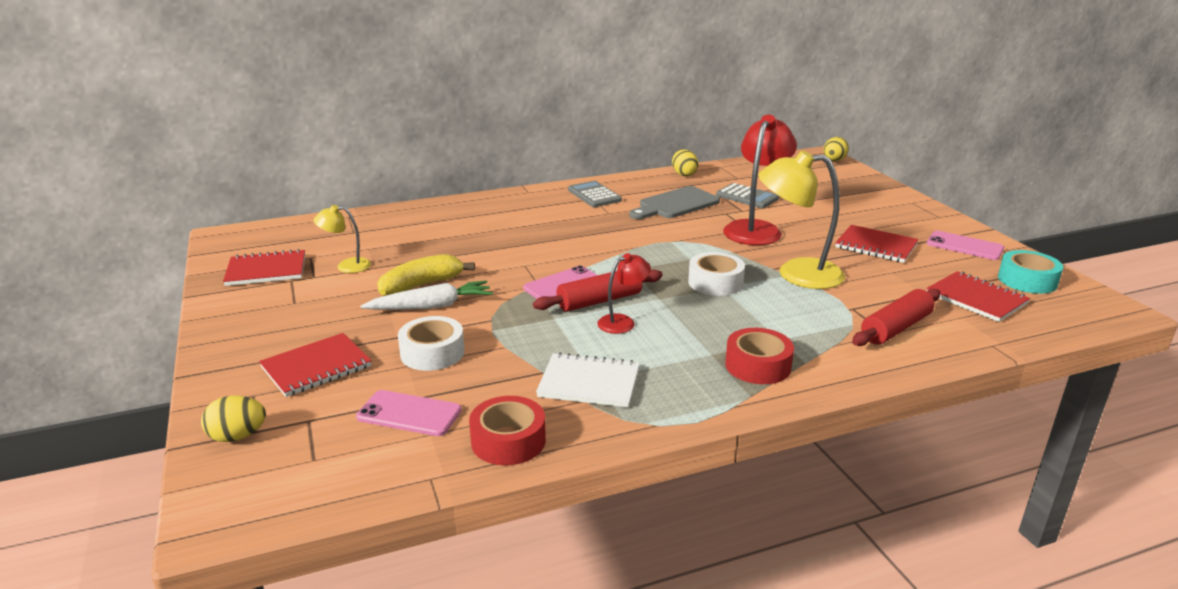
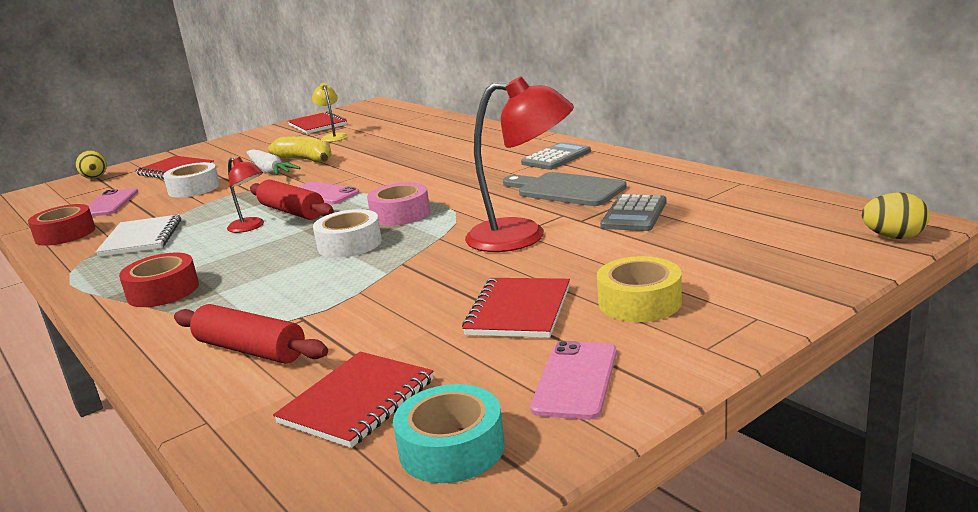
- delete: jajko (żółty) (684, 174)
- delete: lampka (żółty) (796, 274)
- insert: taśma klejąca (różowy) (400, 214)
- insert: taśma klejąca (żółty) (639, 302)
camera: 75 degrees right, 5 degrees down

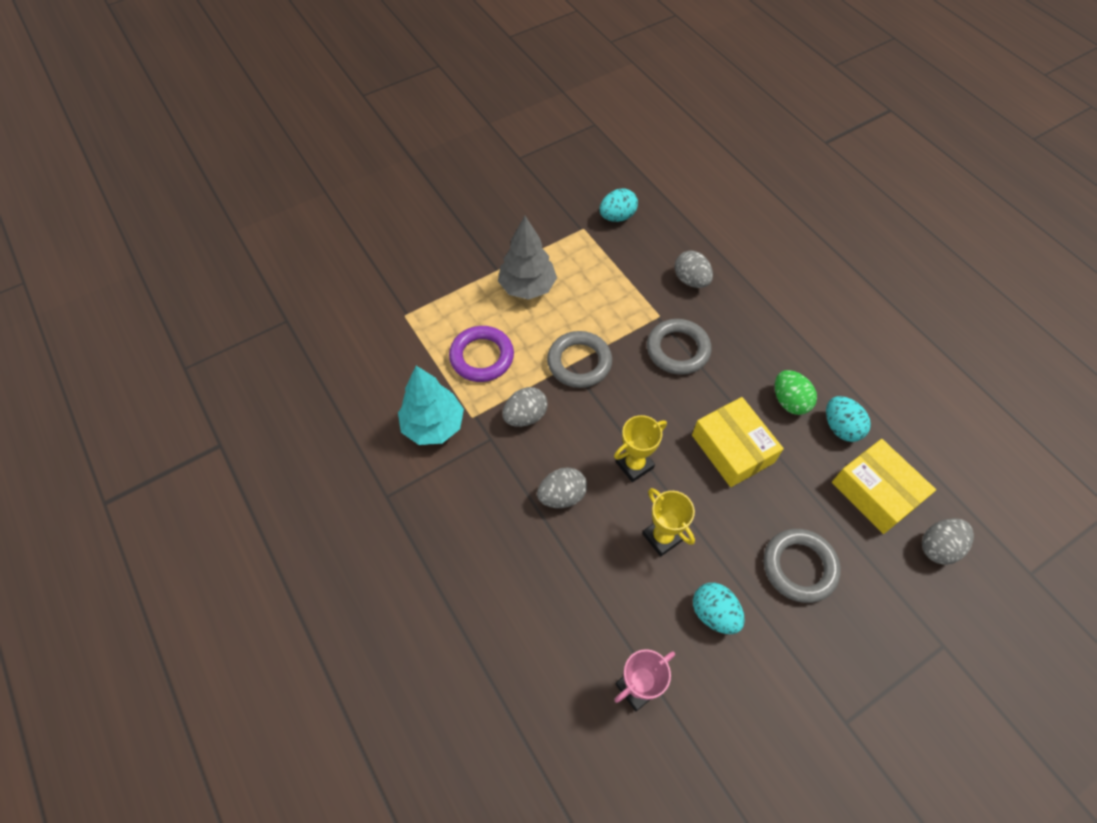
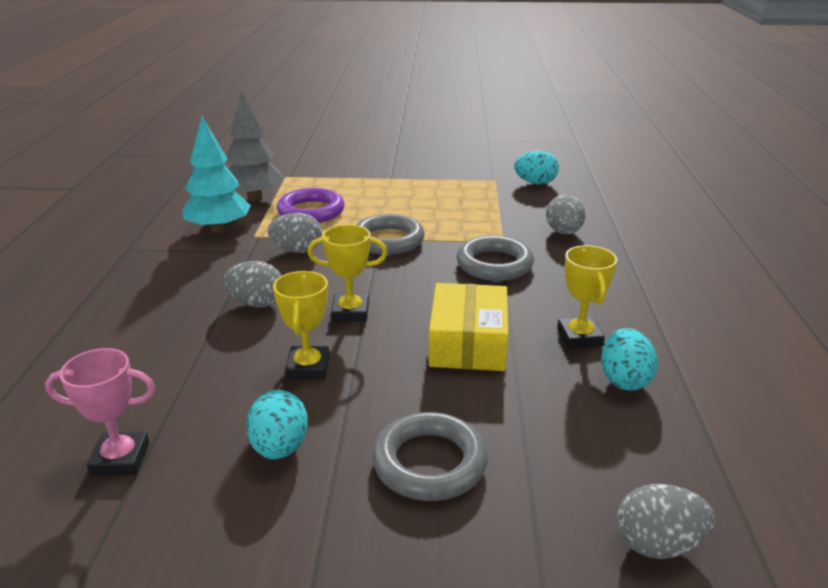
- move: drzewko (szary) (527, 287) to (254, 197)
- replace: jajko (zielony) (789, 401) to puchar (żółty) (579, 337)
- delete: pudełko (żółty) (875, 492)
camera: 35 degrees right, 30 degrees down

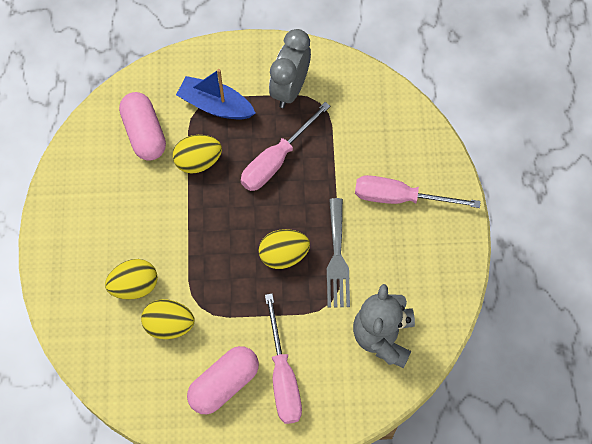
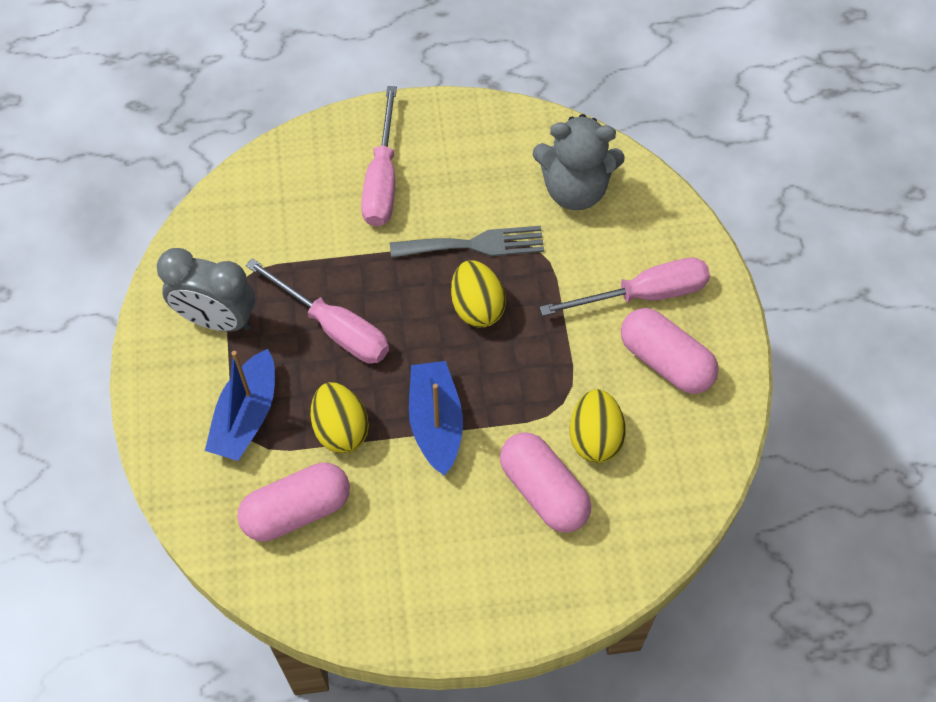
- replace: jajko (żółty) (134, 286) to kapsułka (różowy) (543, 491)
- insert: łódka (niebieski) (436, 422)
camera: 95 degrees left, 5 degrees down

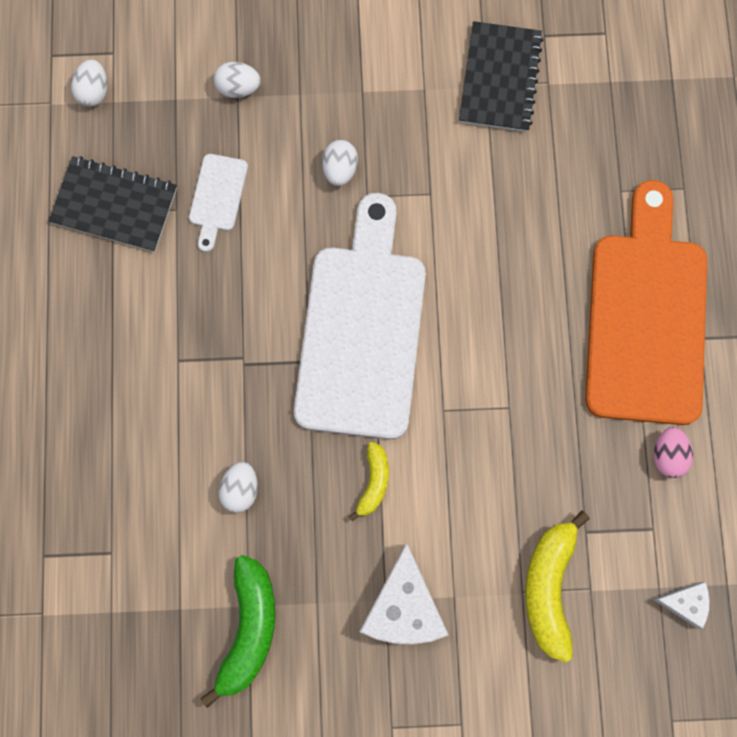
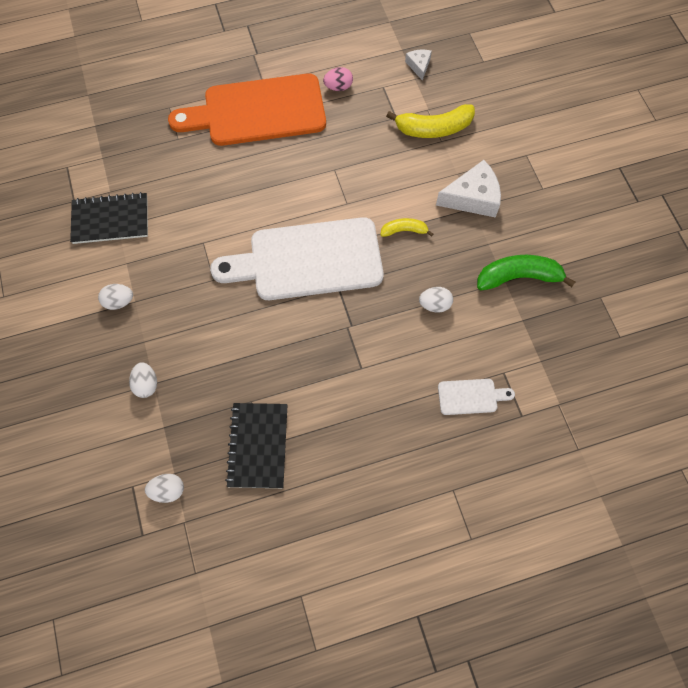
- move: jajko (biały) (340, 169) to (119, 302)
- move: deska do krojenia (biały) (217, 197) to (471, 396)
camera: 105 degrees left, 10 degrees down

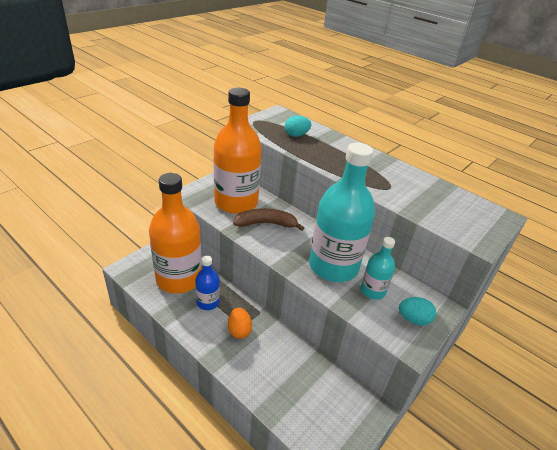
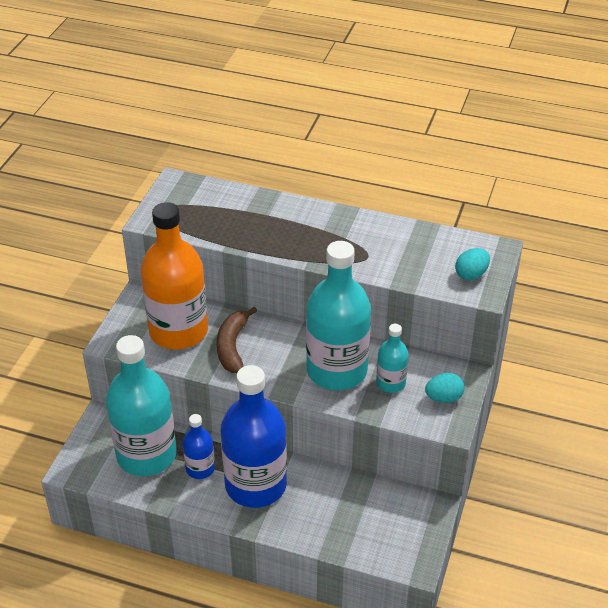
- move: jajko (turkusowy) (296, 135) to (471, 274)
- recolor: butelka (pomarańczowy) (179, 278) to butelka (turkusowy) (146, 455)
- rotate: banan (brązowy) (266, 224) = (232, 346) 60 degrees counterclockwise
- replace: jajko (pomarańczowy) (239, 330) to butelka (niebieski) (255, 485)
camera: 20 degrees left, 5 degrees up

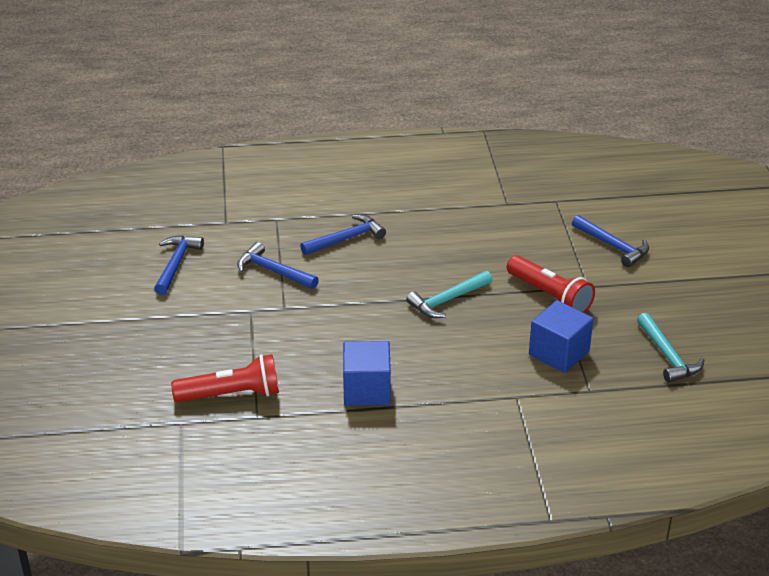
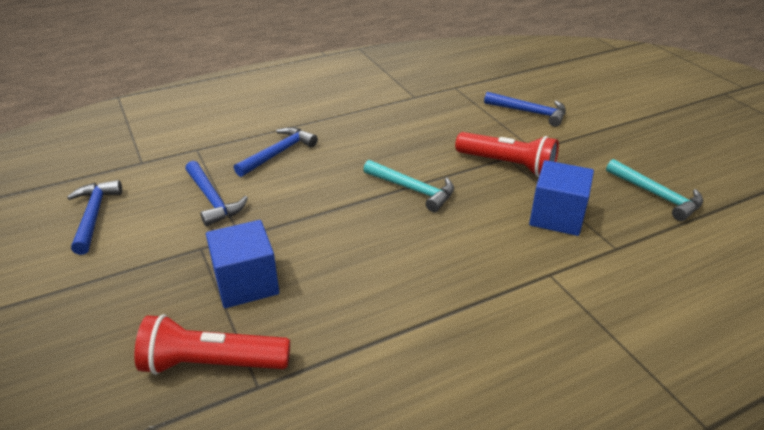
- rotate: młotek (niebieski) (273, 271) = (212, 200) 135 degrees counterclockwise
- rotate: młotek (turkusowy) (447, 300) = (413, 190) 90 degrees counterclockwise
- move: sześcian (niebieski) (367, 390) to (246, 283)
- rotate: latarka (czerwony) (231, 394) = (212, 363) 150 degrees counterclockwise
camera: 20 degrees left, 0 degrees up

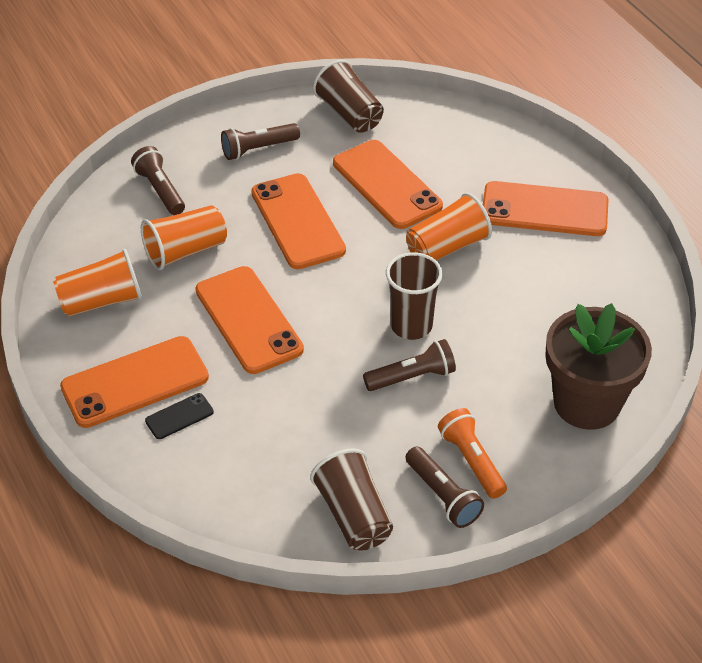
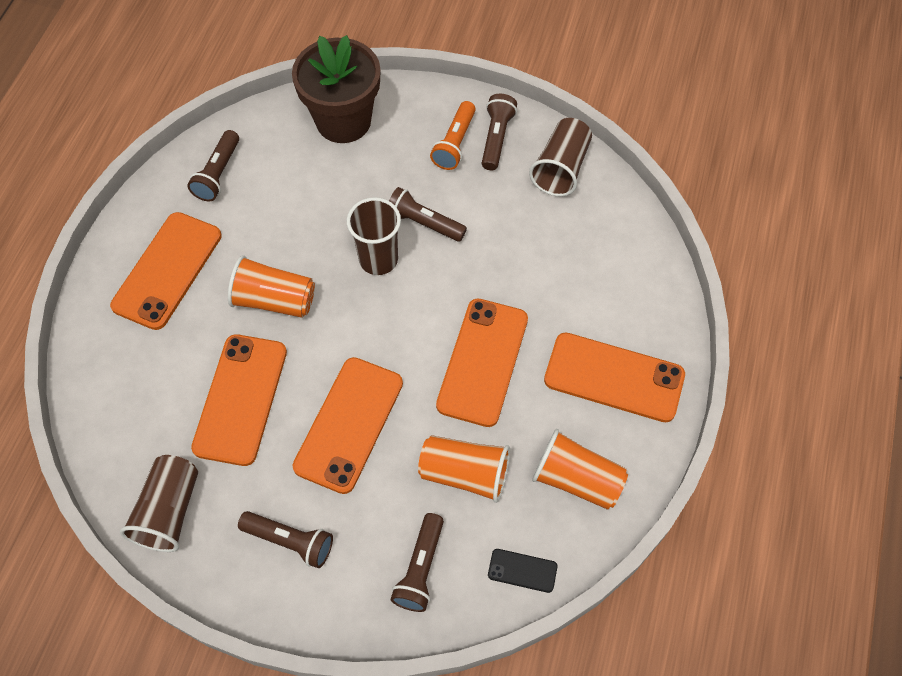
- rotate: telefon (pomarańczowy) (544, 210) = (167, 270) 60 degrees clockwise
- move: telefon (czarny) (179, 416) to (522, 570)
- insert: latarka (brązowy) (218, 174)
camera: 135 degrees left, 15 degrees up

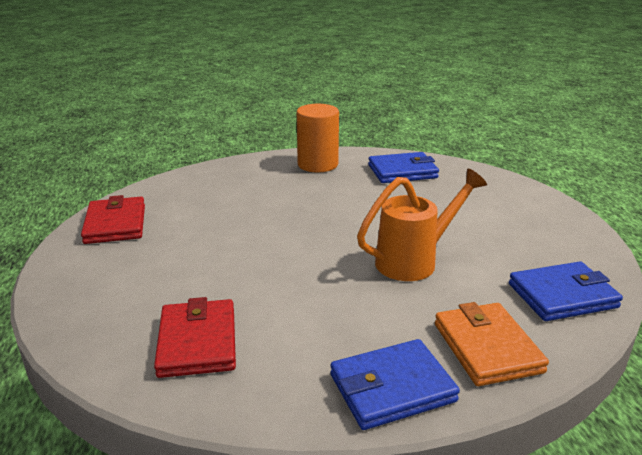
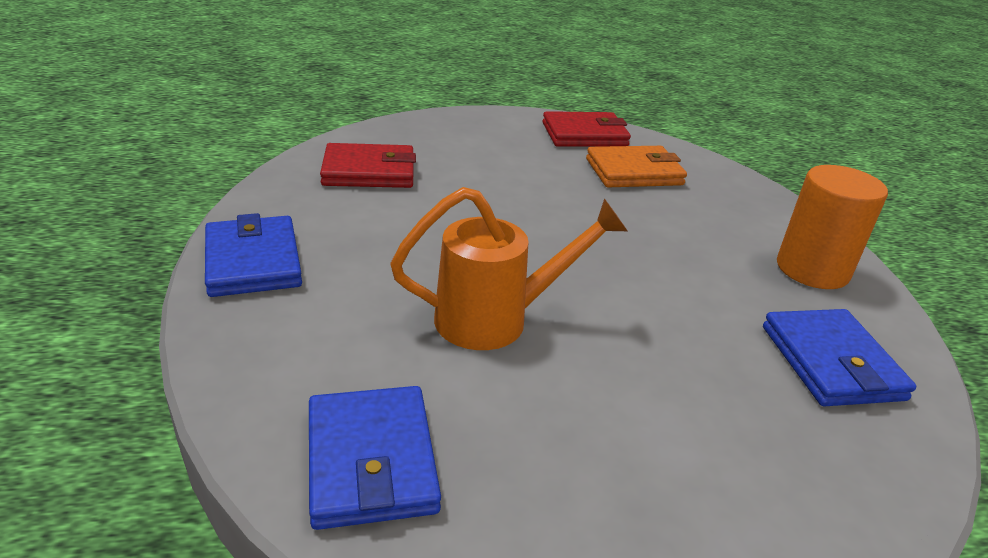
- rotate: konewka (pomarańczowy) (415, 261) = (497, 319) 75 degrees counterclockwise
- move: portfel (pomarańczowy) (487, 348) to (634, 172)
camera: 90 degrees right, 5 degrees up

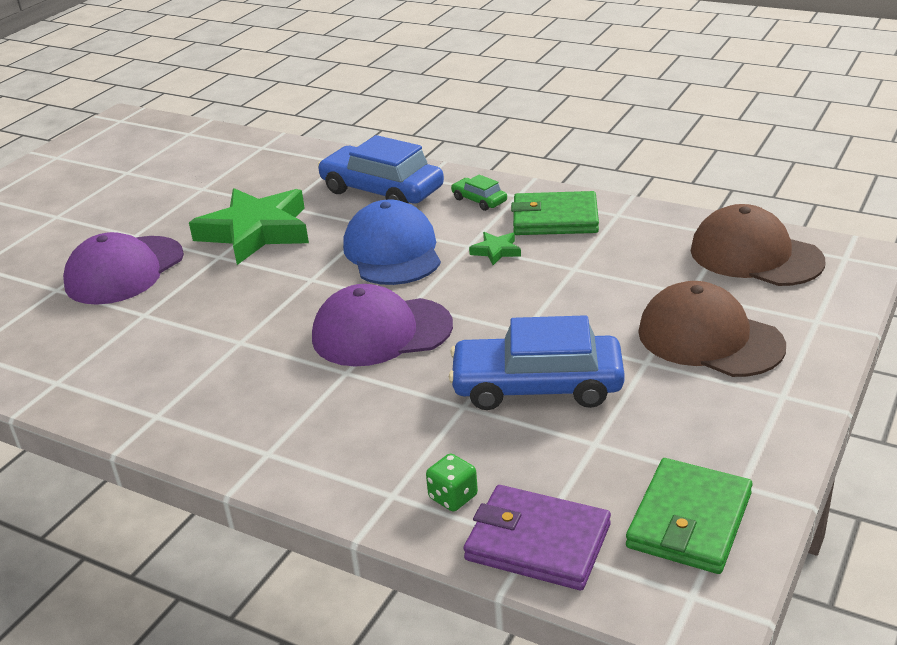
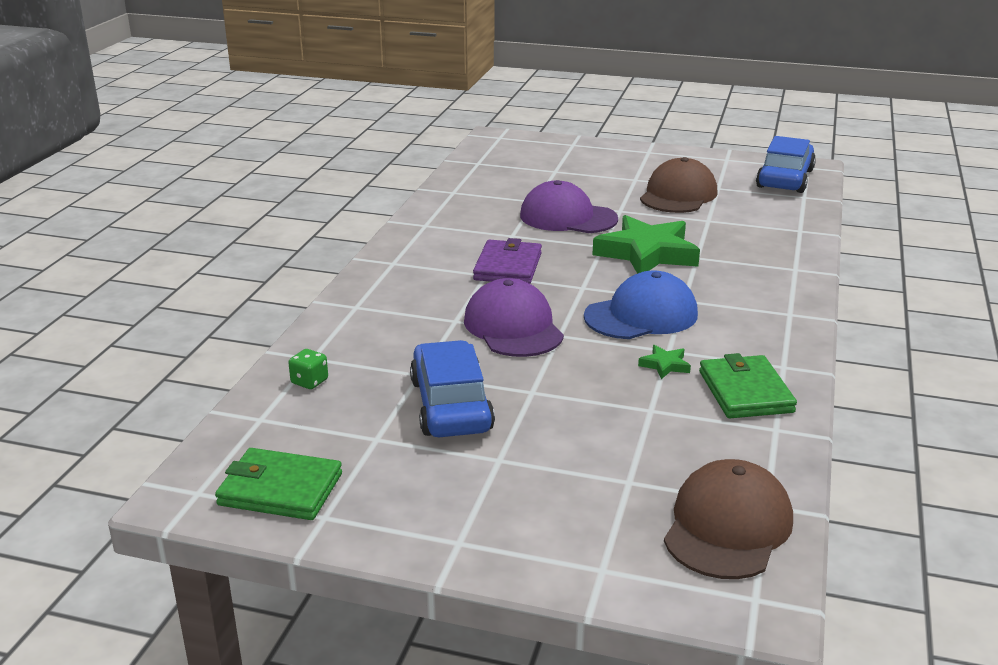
- move: samochód (niebieski) (382, 190) to (785, 179)
- delete: samochód (zielony) (479, 200)
- move: czapka (brązowy) (709, 338) to (678, 195)
- move: portfel (fioletowy) (537, 542) to (508, 266)
camera: 75 degrees right, 5 degrees down

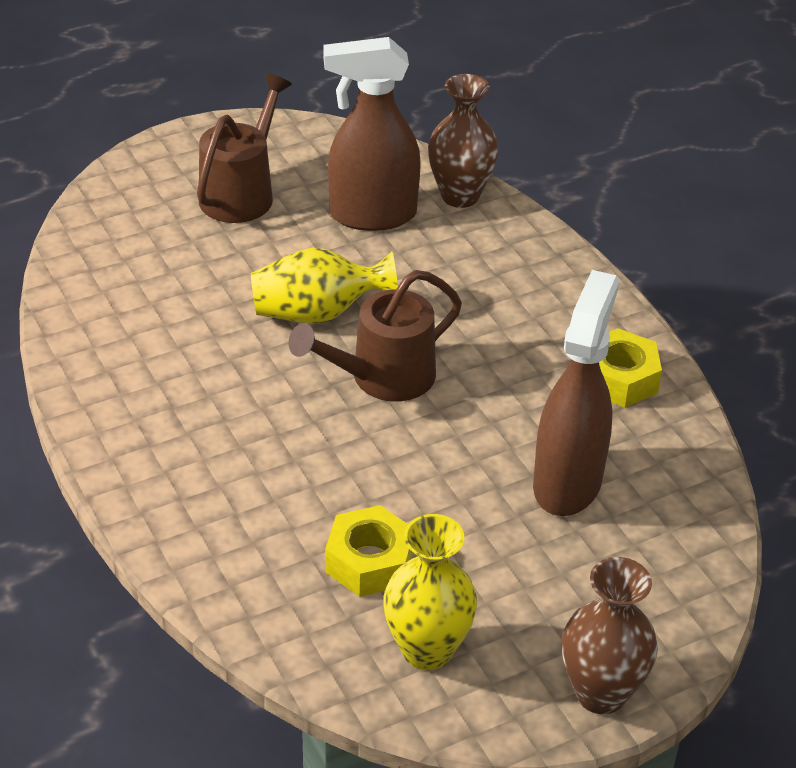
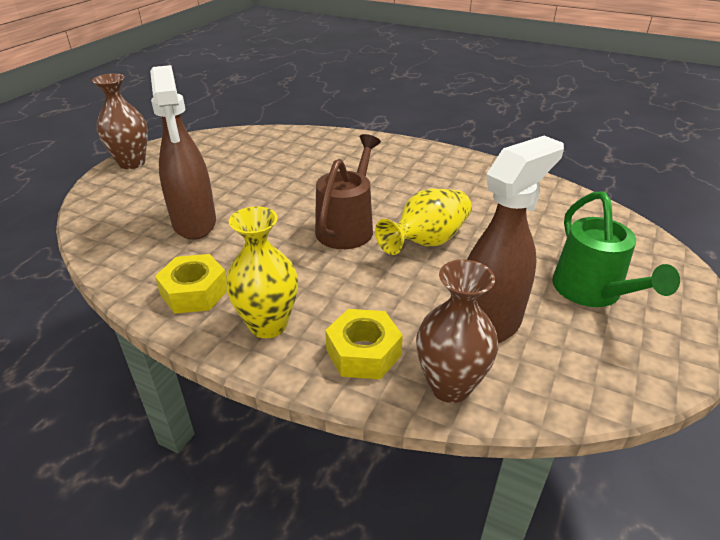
- recolor: konewka (brązowy) (241, 192) to konewka (zielony) (592, 292)
- move: nakrętka (żółty) (369, 562) to (363, 352)
- move: wazon (żółty) (427, 650) to (268, 325)
camera: 145 degrees right, 5 degrees down

